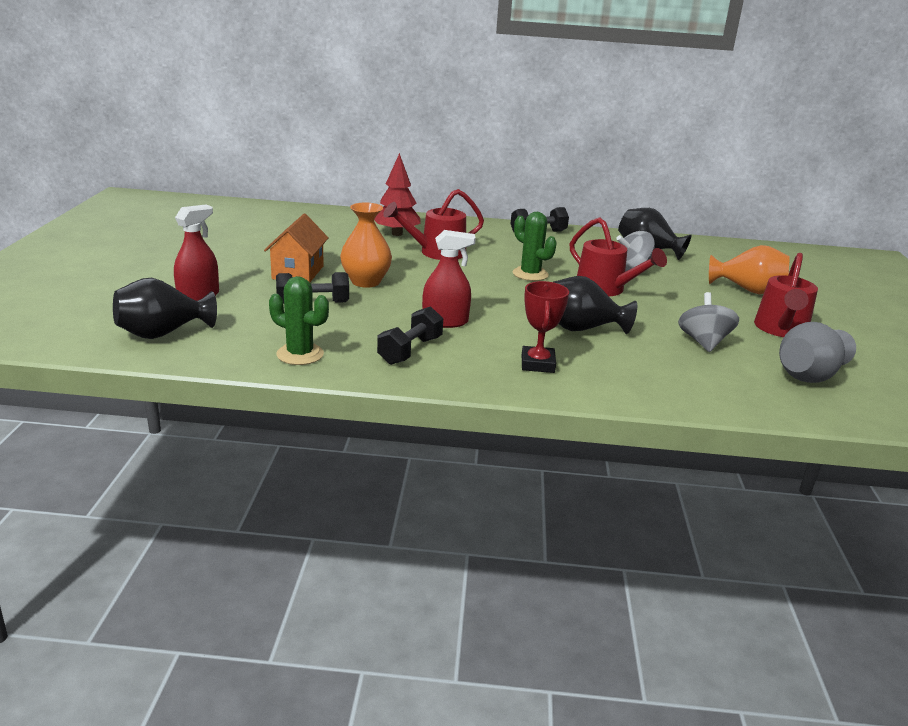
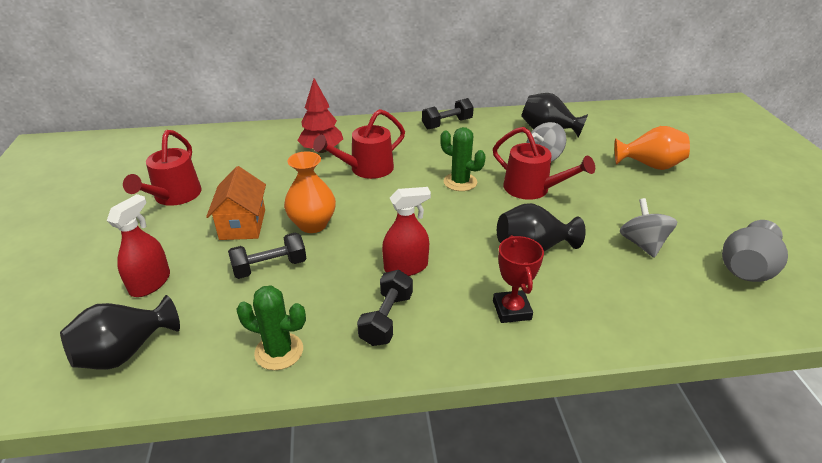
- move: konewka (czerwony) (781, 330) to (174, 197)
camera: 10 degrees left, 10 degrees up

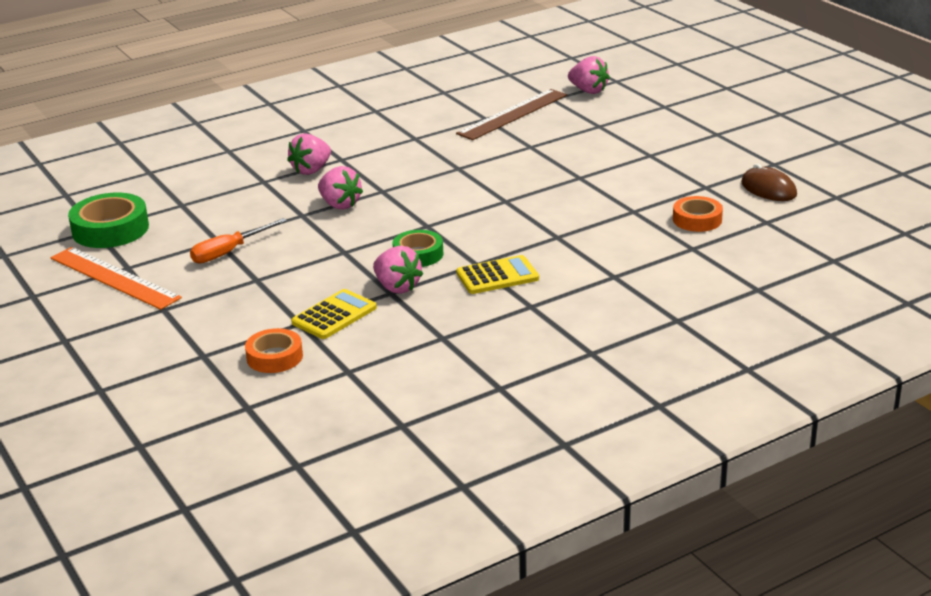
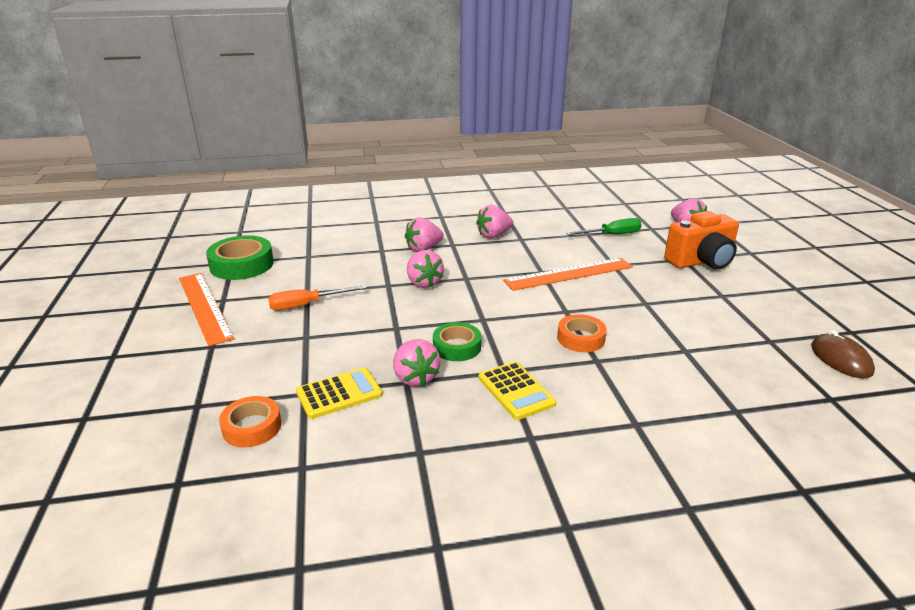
- replace: linijka (brązowy) (513, 114) to śrubokręt (zielony) (612, 235)
- move: taśma klejąca (pomarańczowy) (697, 220) to (580, 338)
- rotate: kalkulator (żółty) (497, 276) = (516, 391) 60 degrees clockwise
- insert: truskawka (różowy) (493, 235)
- insert: aparat fotograficzny (pomarańczowy) (701, 261)
- insert: linijka (pomarańczowy) (569, 274)
camera: 20 degrees right, 0 degrees up

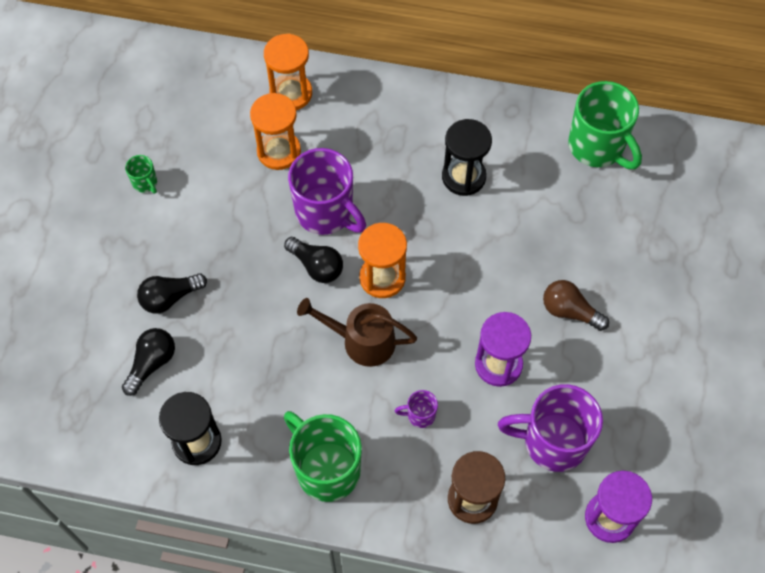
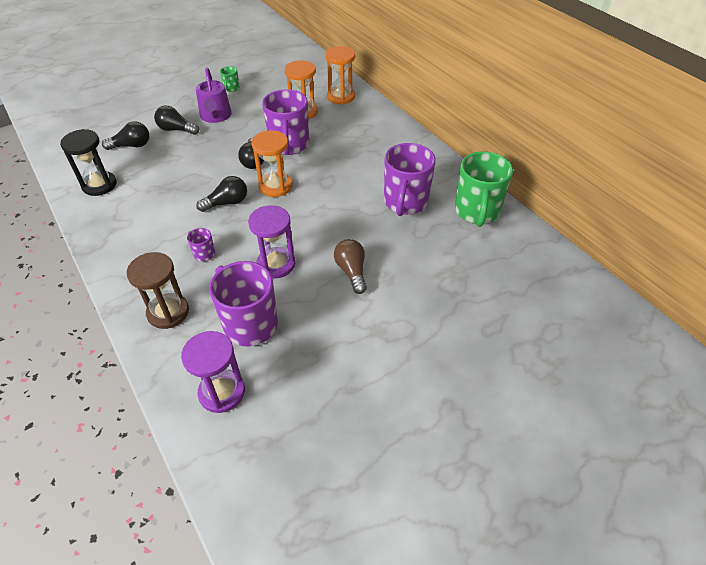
- delete: klepsydra (czarny) (463, 177)
- replace: konewka (brązowy) (362, 341) to żarówka (czarny) (227, 203)
- delete: kubek (zielony) (326, 469)
- insert: konewka (fioletowy) (215, 116)
- insert: kubek (fioletowy) (405, 203)
camera: 45 degrees right, 15 degrees down

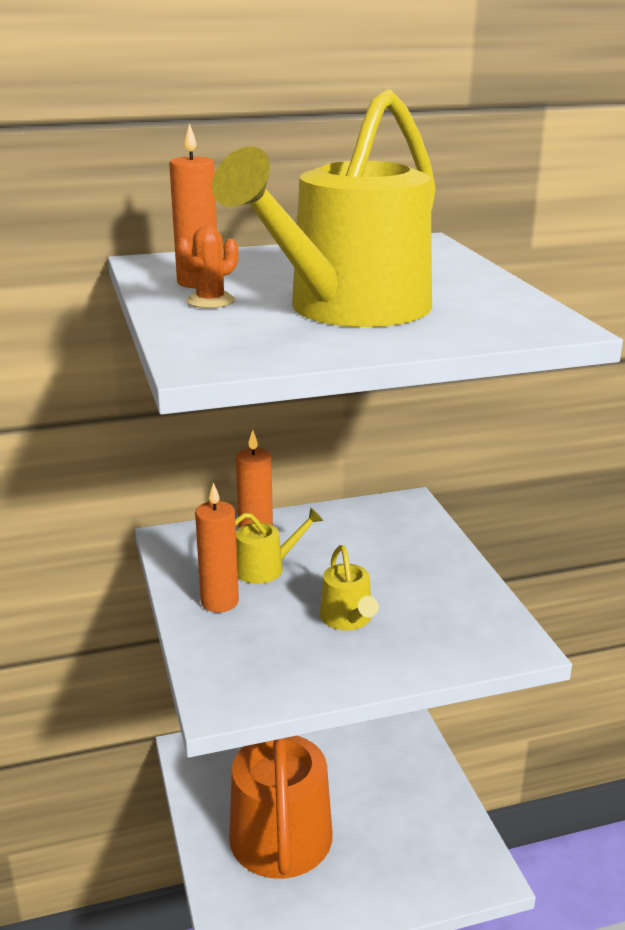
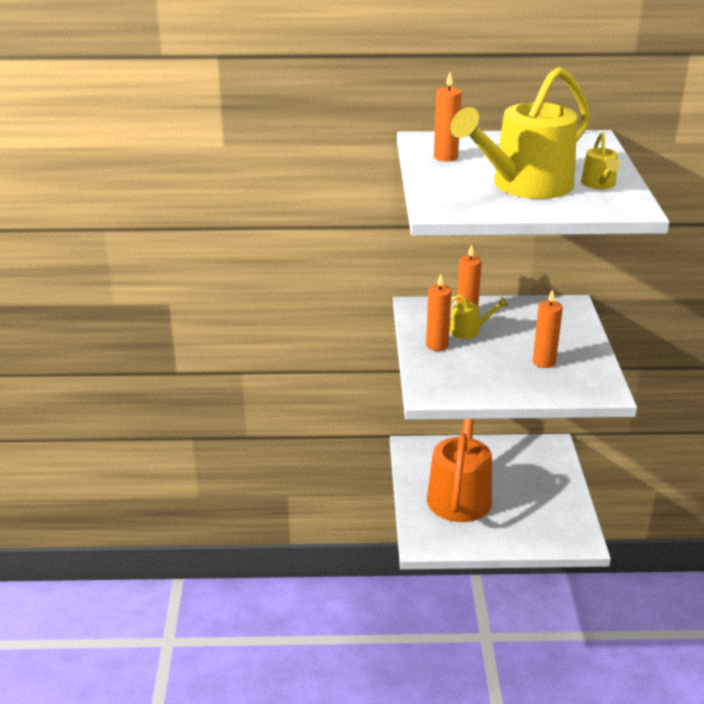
- delete: kaktus (pomarańczowy) (210, 301)
- move: konewka (żółty) (348, 619) to (599, 184)
- insert: świeca (pomarańczowy) (544, 362)
camera: 15 degrees right, 5 degrees up

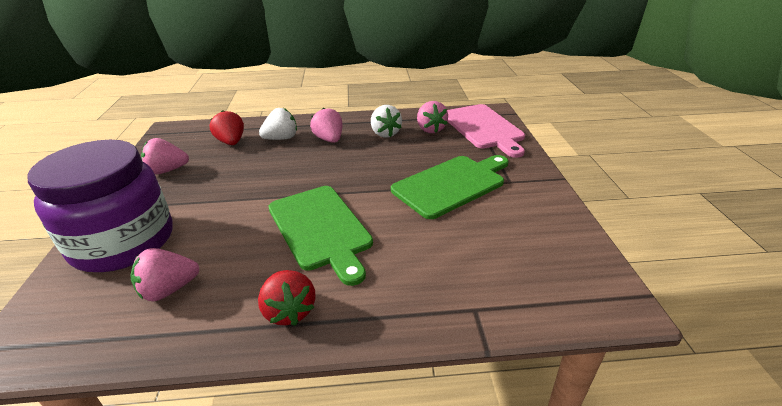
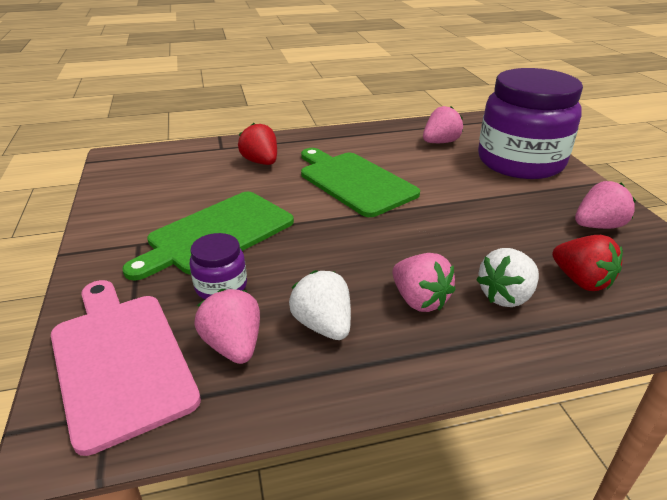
- move: truskawka (czerwony) (289, 311) to (261, 162)
- insert: słoik (fioletowy) (221, 286)
camera: 170 degrees right, 0 degrees up

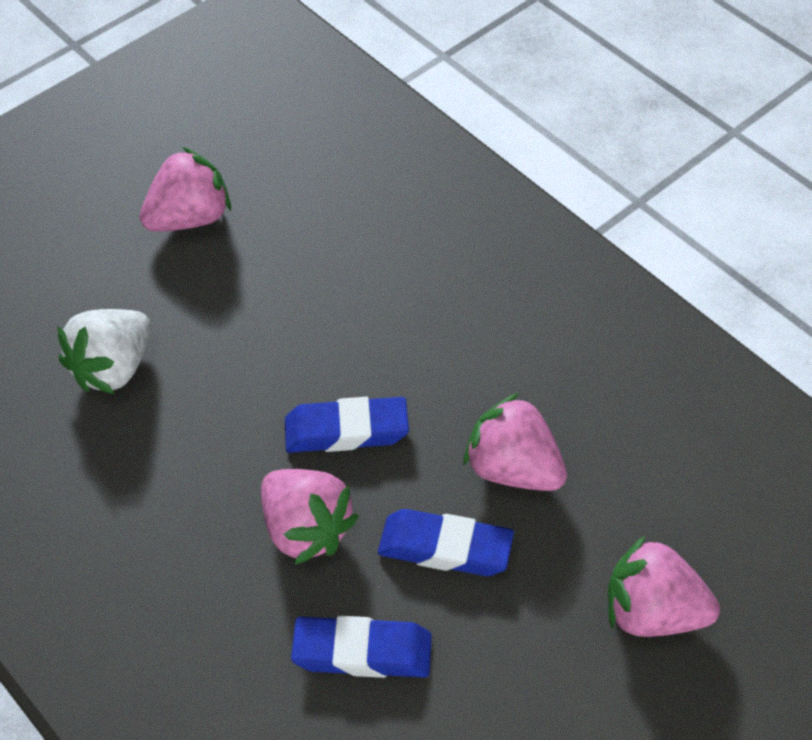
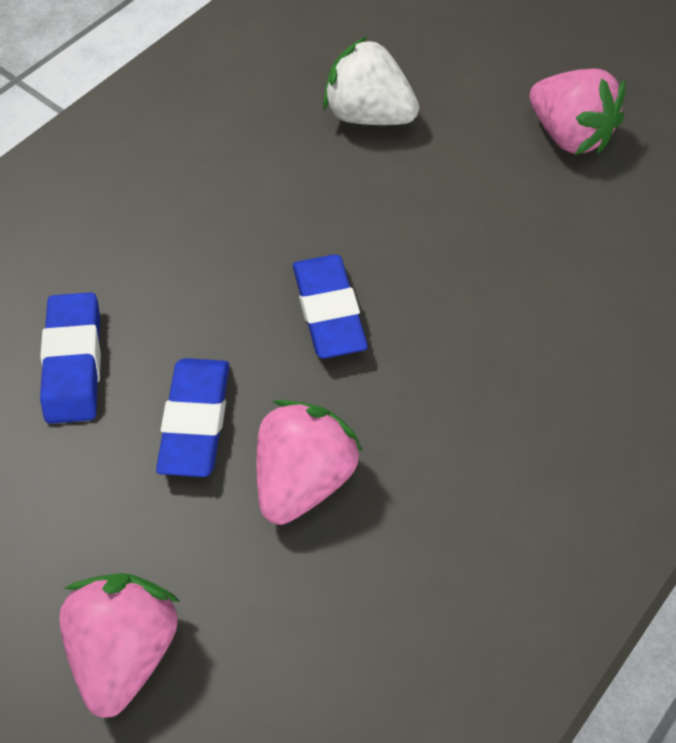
- delete: truskawka (różowy) (306, 529)
camera: 80 degrees right, 5 degrees up

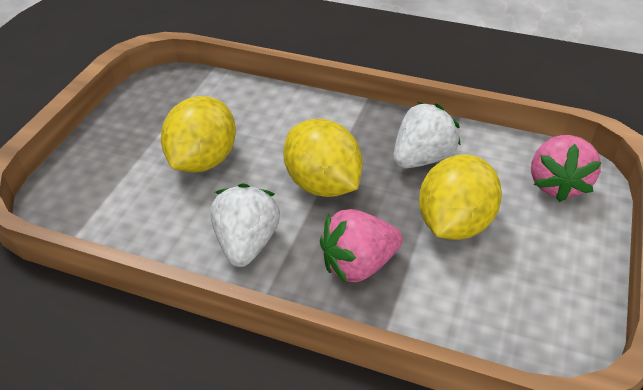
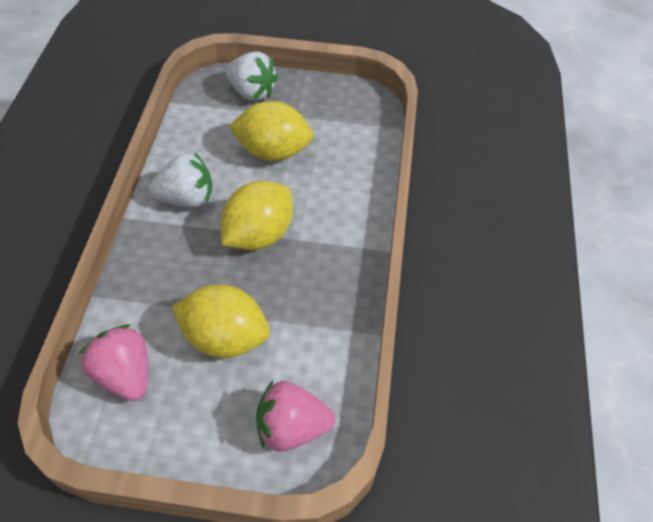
- move: truskawka (biały) (422, 158) to (252, 92)
- move: truskawka (różowy) (358, 264) to (125, 374)
camera: 75 degrees right, 10 degrees up

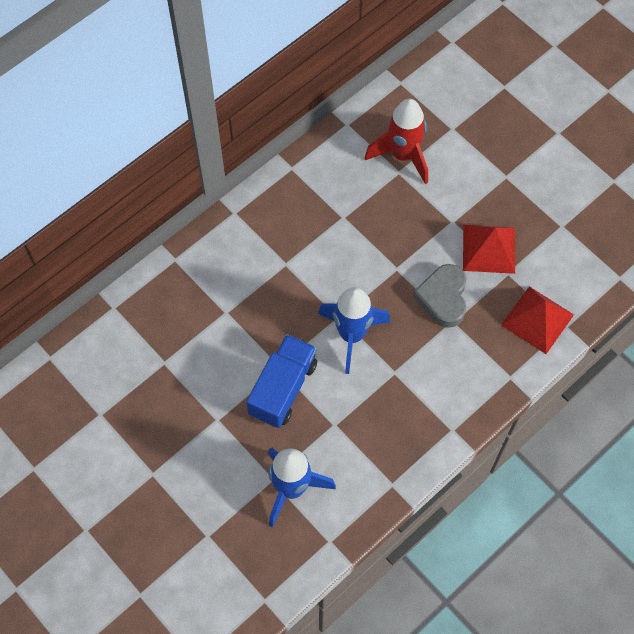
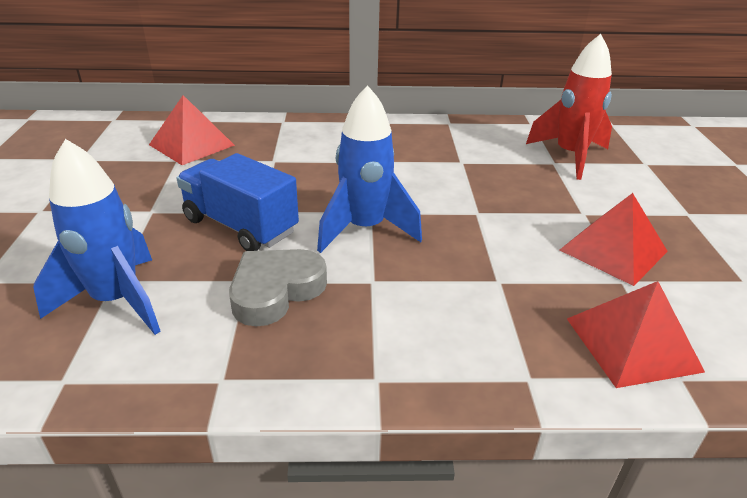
- move: serce (szary) (443, 298) to (275, 291)
- rotate: ciężarówka (niebieski) (283, 388) = (240, 226) 120 degrees counterclockwise
- insert: piramida (czerwony) (191, 145)
camera: 40 degrees right, 30 degrees down

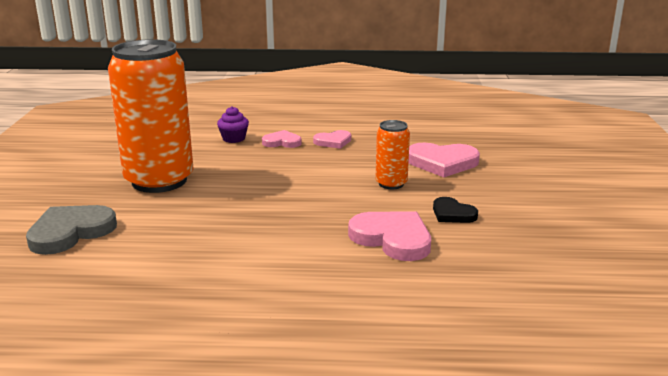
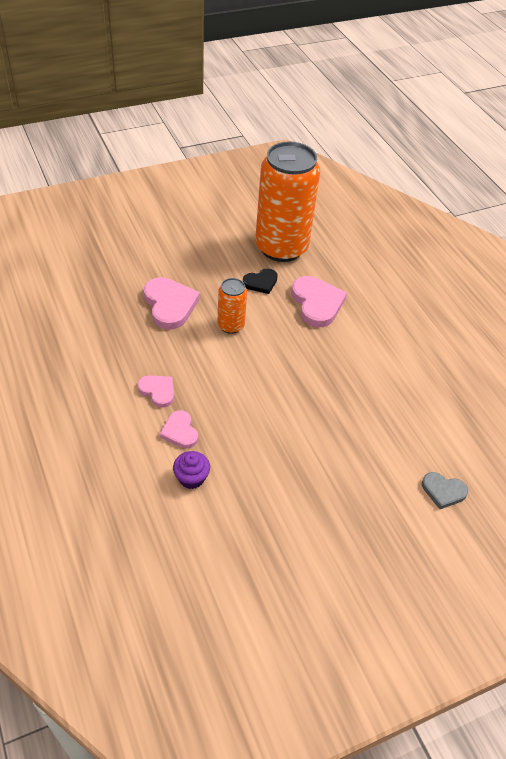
- move: puszka (pomarańczowy) (159, 181) to (281, 247)
- rotate: serce (czarny) (452, 214) = (261, 282) 45 degrees clockwise
- resize: serce (szary) (70, 232) = (443, 491) x0.58
- rotate: serce (różowy) (392, 239) = (317, 303) 150 degrees clockwise
camera: 120 degrees left, 25 degrees up

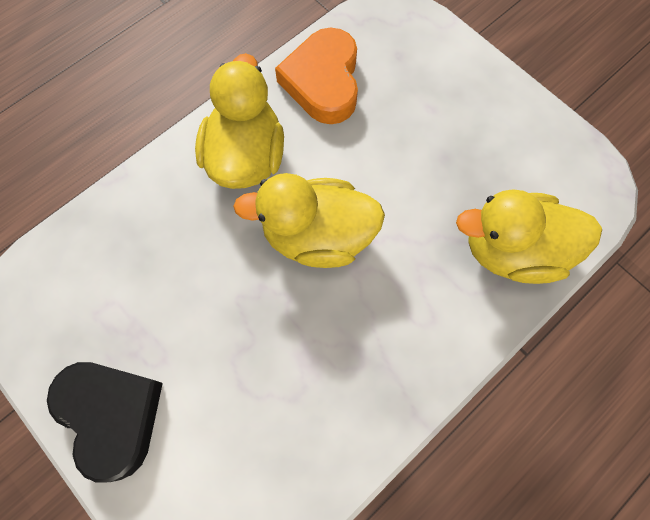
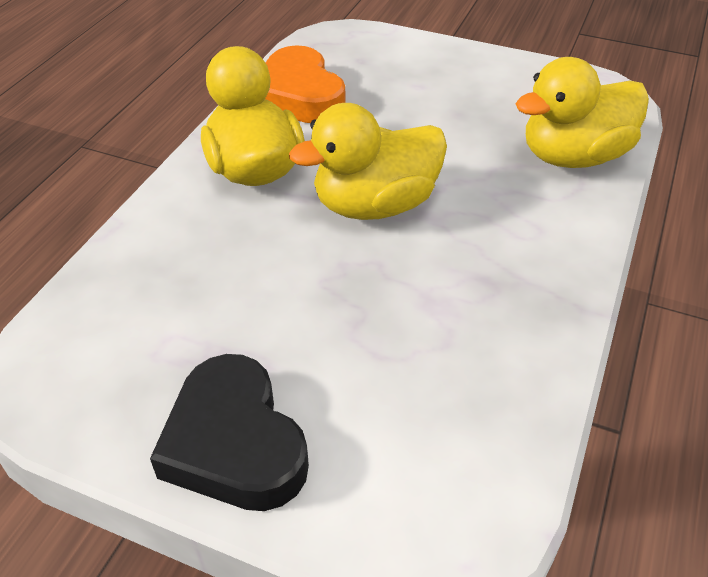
- rotate: serce (czarny) (111, 415) = (234, 443) 150 degrees counterclockwise
camera: 25 degrees left, 25 degrees down

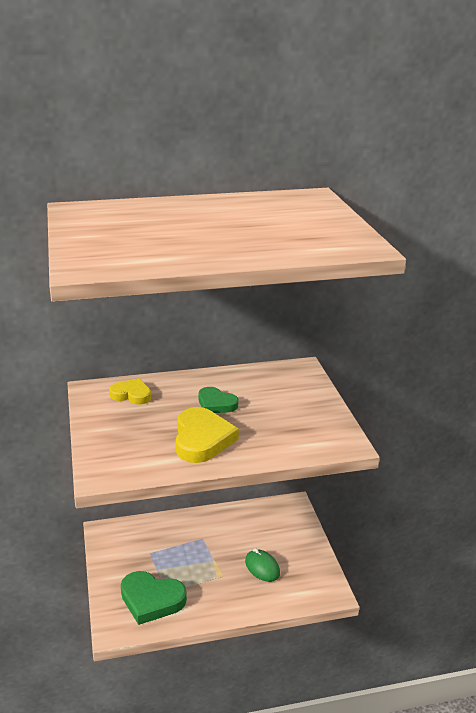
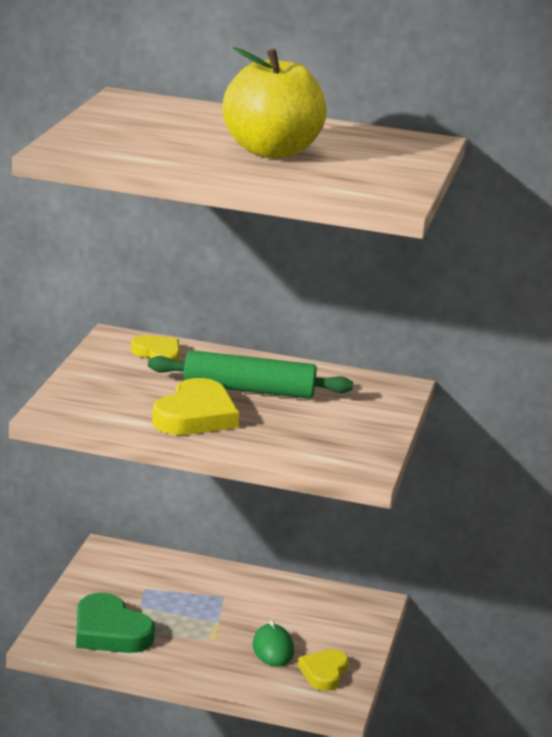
- replace: serce (zielony) (216, 404) to wałek do ciasta (zielony) (249, 390)
- insert: jabłko (żółty) (271, 151)
- insert: serce (żółty) (324, 673)
camera: 25 degrees right, 5 degrees down

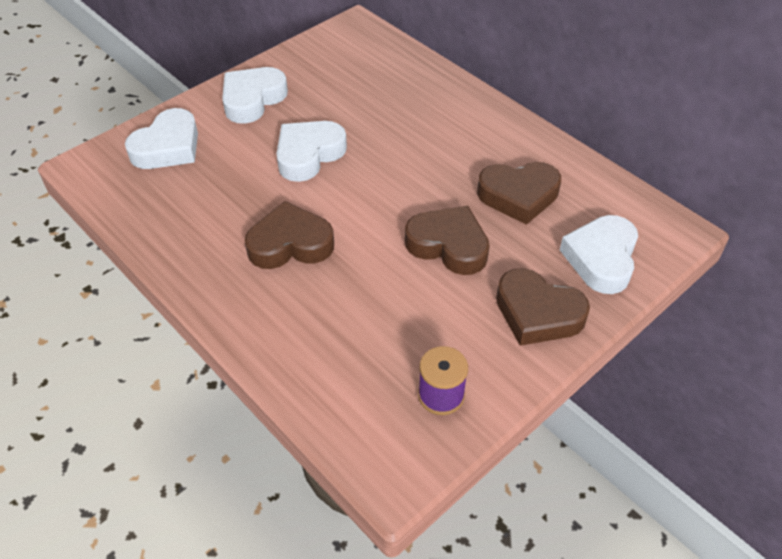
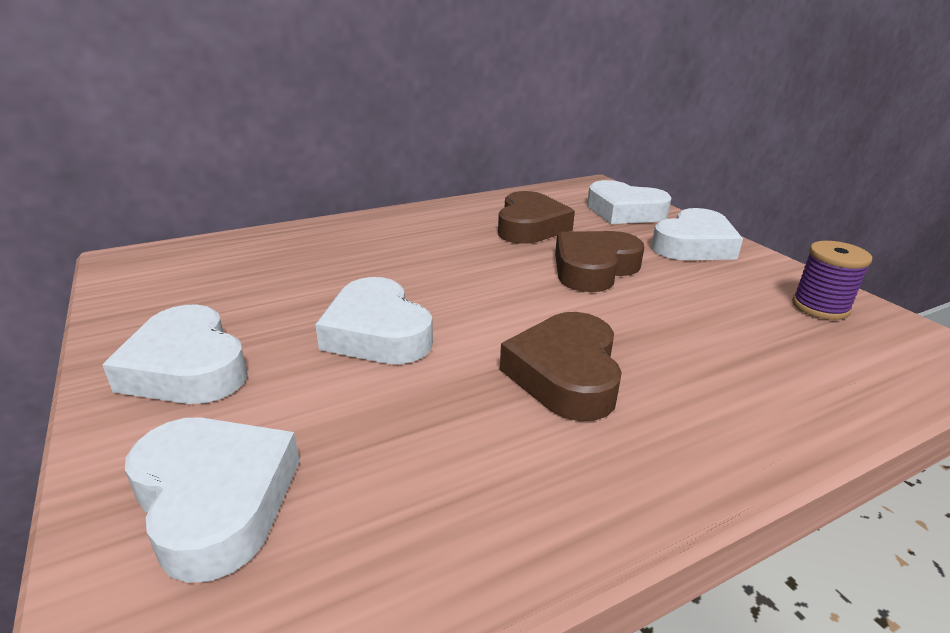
- recolor: serce (brązowy) (537, 313) to serce (biały) (694, 245)
camera: 75 degrees left, 20 degrees down

